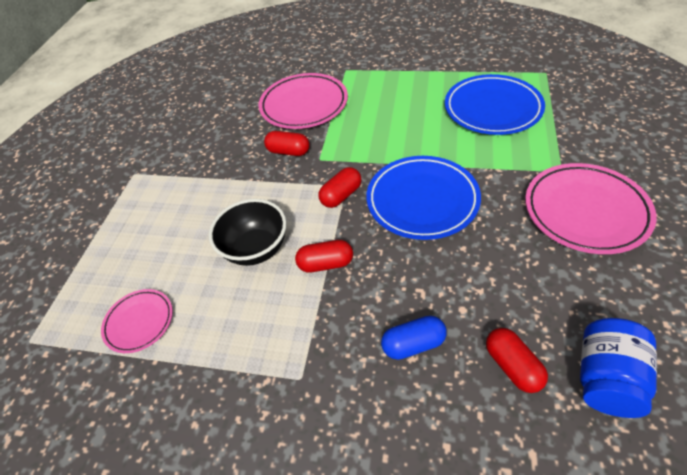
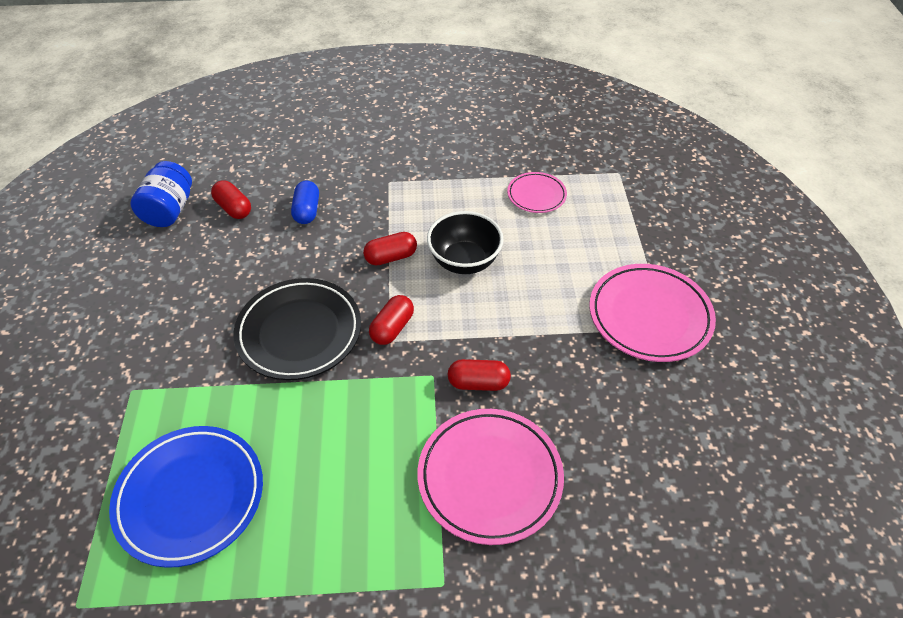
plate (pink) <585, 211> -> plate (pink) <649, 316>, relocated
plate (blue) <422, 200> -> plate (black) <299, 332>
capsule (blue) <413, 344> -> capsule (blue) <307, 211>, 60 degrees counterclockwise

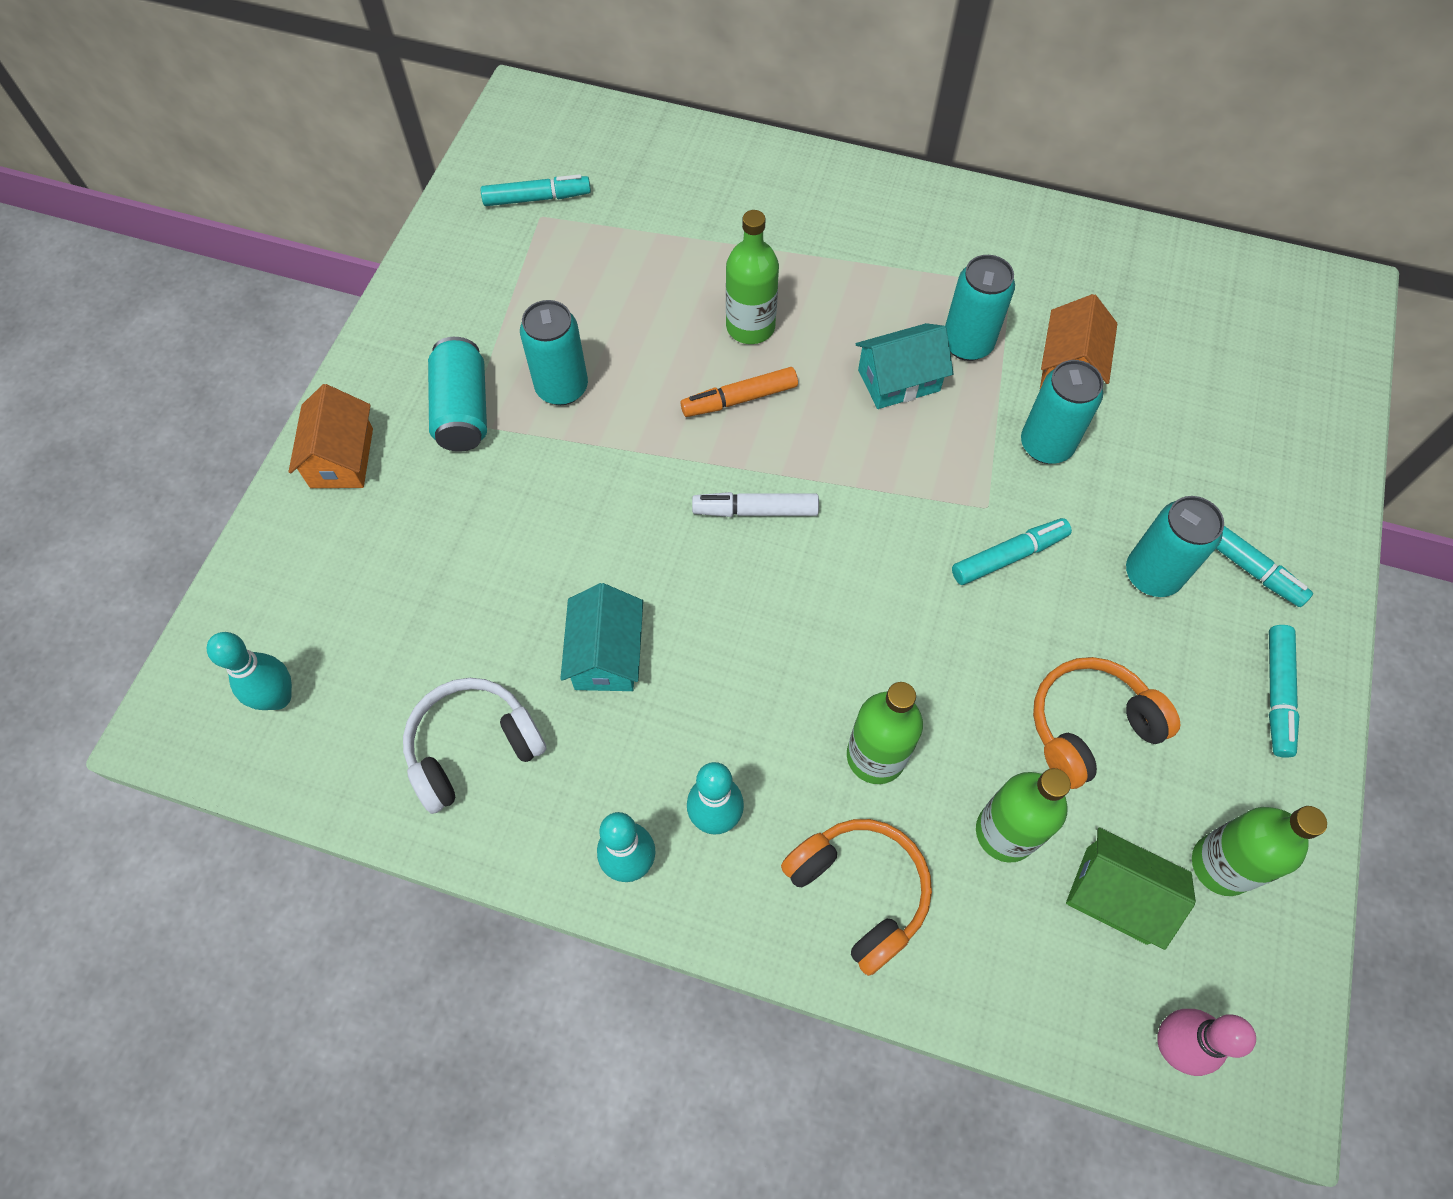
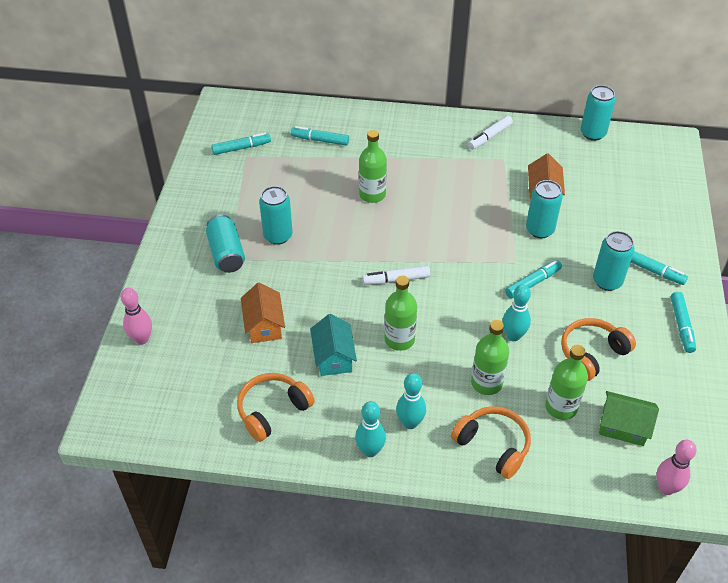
marker (orange) <739, 399> -> none
house (turquoise) <899, 380> -> none
none -> bowling pin (pink) <142, 339>
none -> marker (turquoise) <320, 140>
none -> marker (white) <489, 137>
bowling pin (turquoise) <278, 697> -> bowling pin (turquoise) <513, 336>, relocated
house (orange) <342, 458> -> house (orange) <264, 325>, relocated
can (turquoise) <967, 344> -> can (turquoise) <593, 133>, relocated
bottle (green) <1221, 865> -> bottle (green) <399, 339>, relocated
headphones (white) <473, 747> -> headphones (orange) <272, 410>

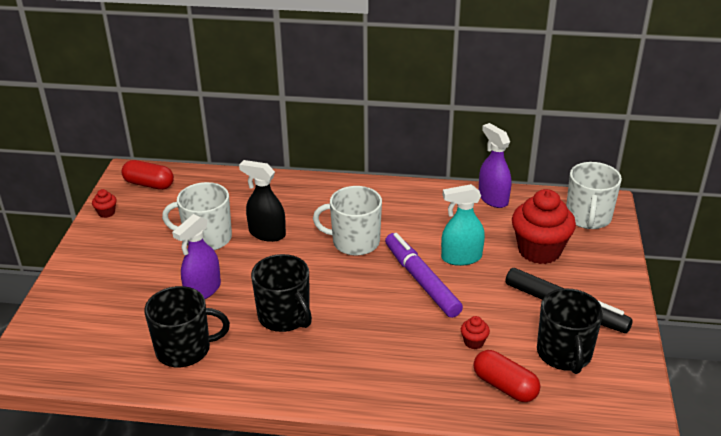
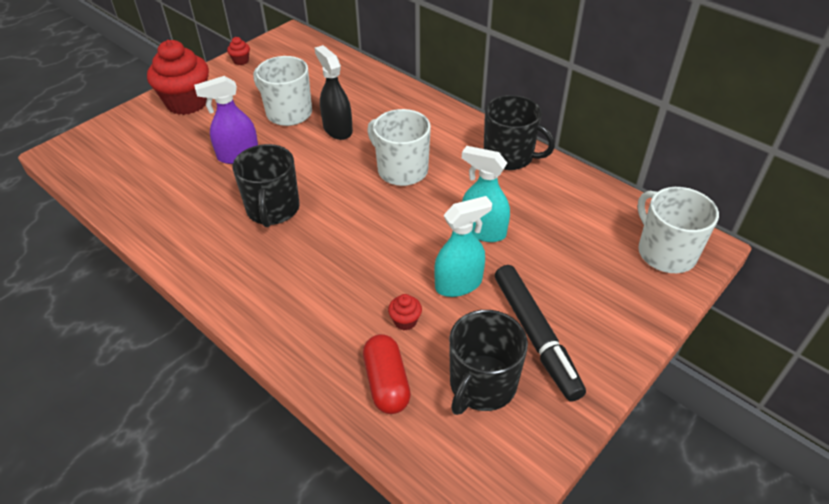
capsule (red) <149, 184> -> none
marker (purple) <421, 281> -> none
spray bottle (purple) <493, 198> -> none
none -> spray bottle (turquoise) <459, 284>
mug (black) <185, 349> -> mug (black) <509, 156>, relocated
cupcake (red) <539, 250> -> cupcake (red) <187, 103>, relocated
mug (white) <588, 217> -> mug (white) <665, 252>, 105 degrees clockwise

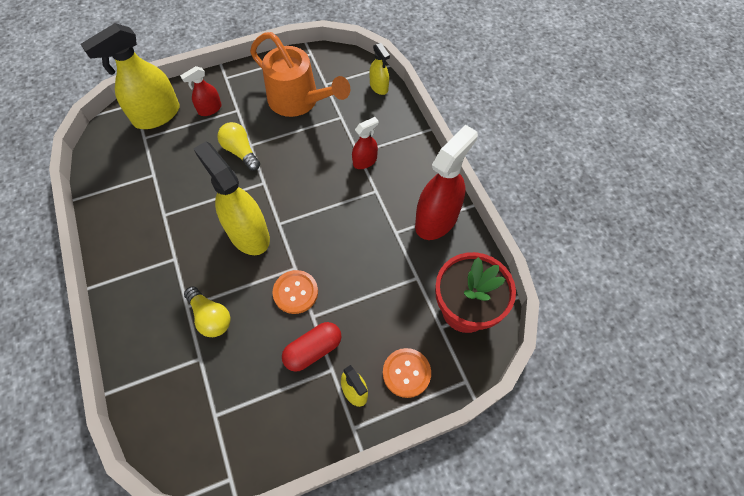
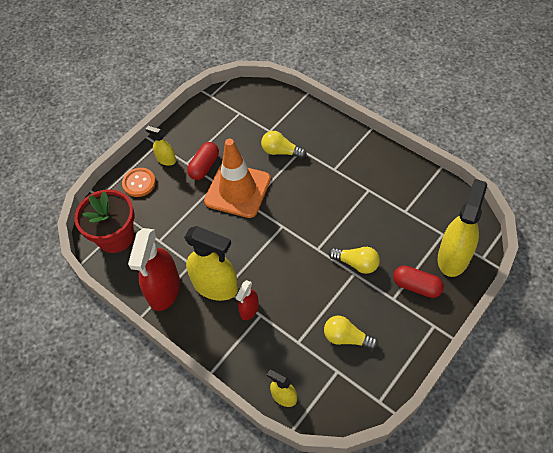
spray bottle (yellow) <248, 234> -> spray bottle (yellow) <215, 286>, relocated
spray bottle (red) <210, 109> -> capsule (red) <416, 286>
watering can (orange) <299, 101> -> light bulb (yellow) <346, 338>
button (orange) <295, 292> -> traffic cone (orange) <237, 190>

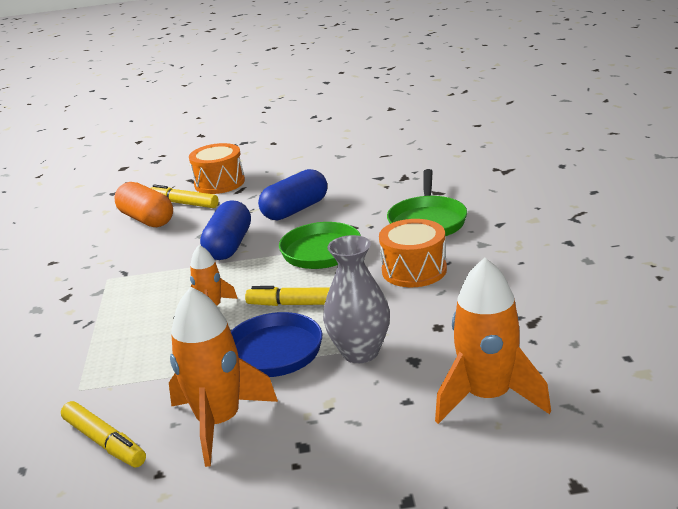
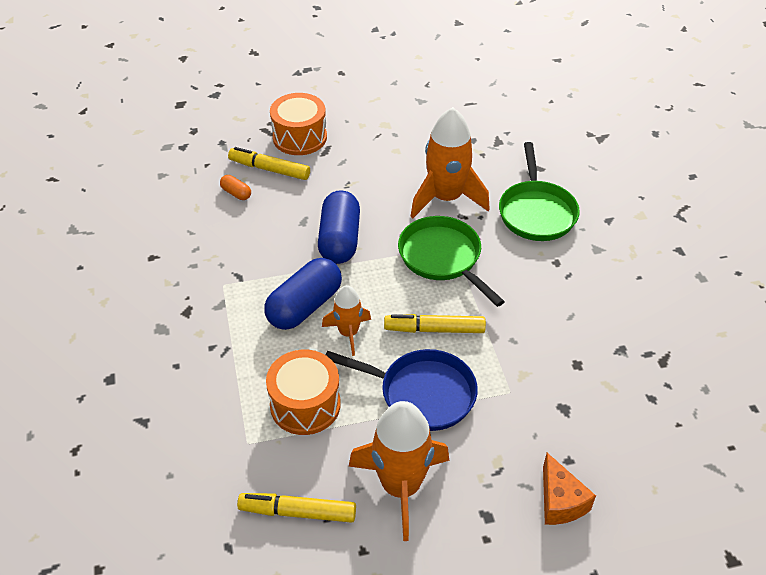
vase (grey) <360, 352> -> none
none -> cheese (orange) <560, 502>
capsule (blue) <295, 210> -> capsule (blue) <304, 306>, relocated
drum (orange) <414, 270> -> drum (orange) <305, 405>, relocated
rocket (orange) <488, 397> -> rocket (orange) <446, 198>, relocated
marker (yellow) <104, 442> -> marker (yellow) <298, 512>, 150 degrees clockwise
capsule (orange) <147, 219> -> capsule (orange) <236, 193>, x0.45

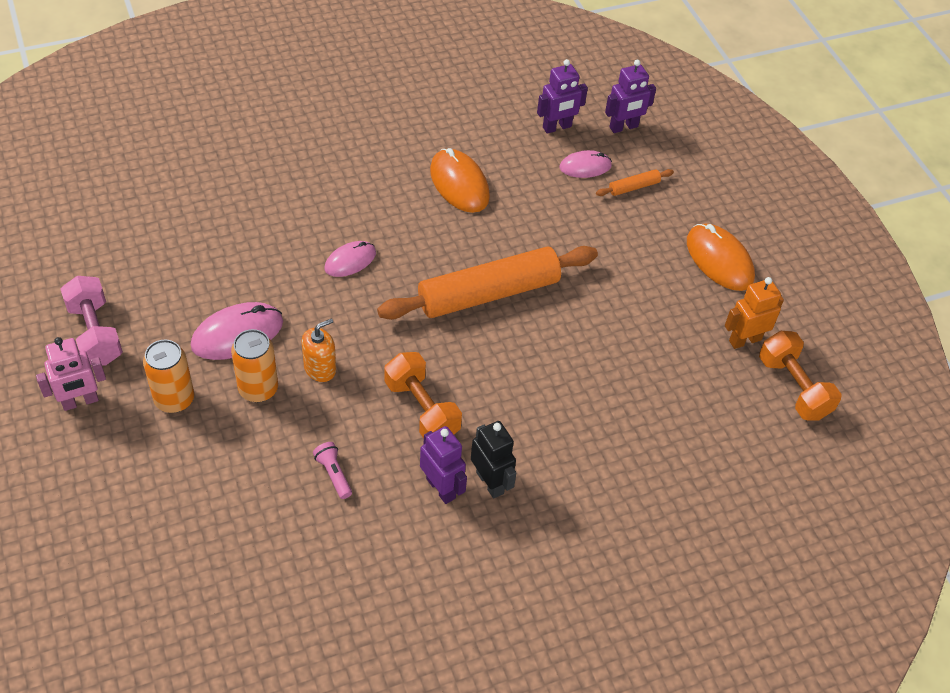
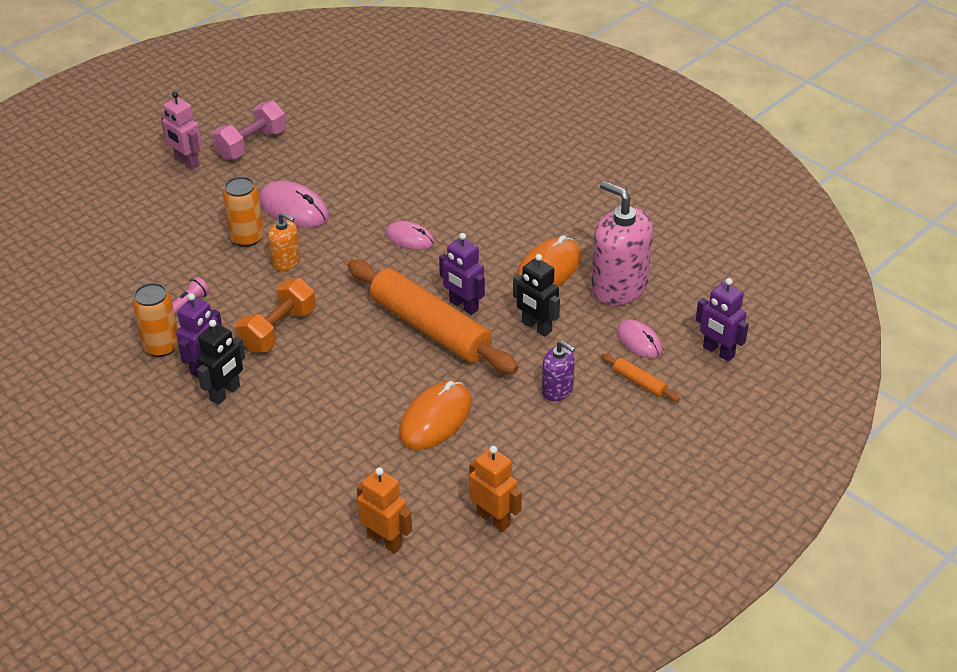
dumbbell (orange) <793, 387> -> none
none -> robot (orange) <385, 541>
none -> robot (black) <536, 327>
none -> soap dispenser (purple) <557, 390>
none -> soap dispenser (pink) <619, 287>
can (orange) <174, 399> -> can (orange) <161, 346>, relocated
robot (purple) <557, 127> -> robot (purple) <463, 306>, relocated
mouse (orange) <719, 260> -> mouse (orange) <435, 419>, relocated

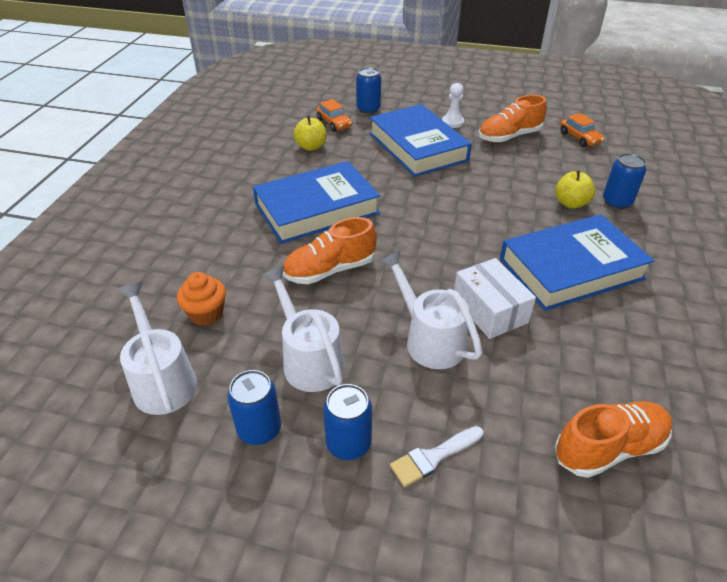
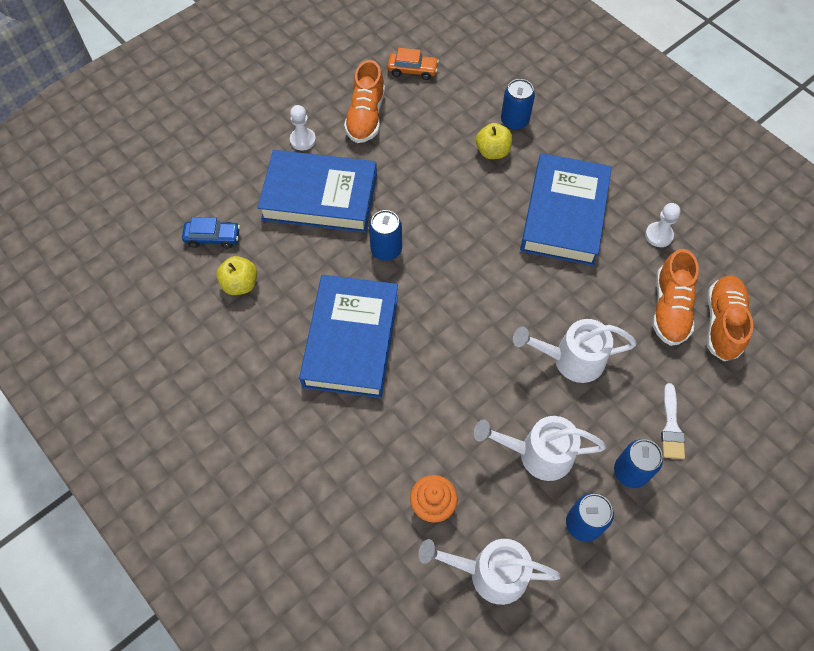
box (white) <489, 310> -> none
none -> pawn (white) <658, 235>
shoe (orange) <330, 270> -> shoe (orange) <669, 308>, relocated
can (blue) <368, 109> -> can (blue) <386, 250>, relocated
car (orange) <334, 123> -> car (blue) <213, 237>

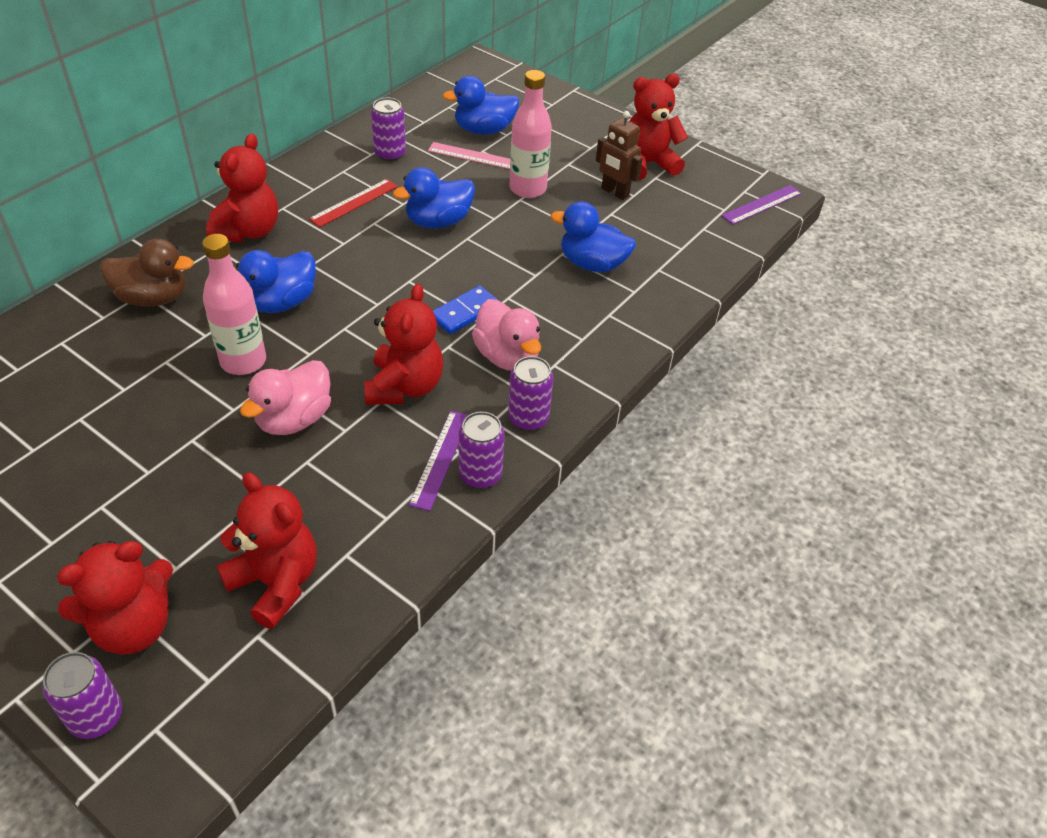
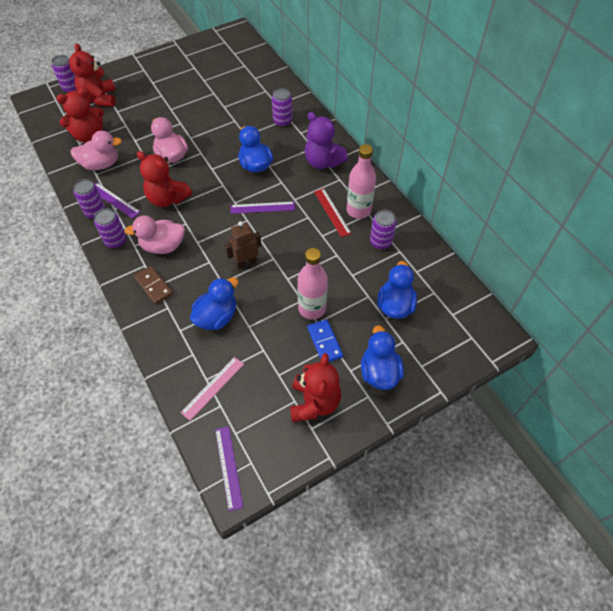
none -> duck (pink) <101, 164>
none -> domino (brown) <154, 286>
none -> ruler (purple) <262, 208>
bottle (pink) <243, 361> -> bottle (pink) <358, 210>, relocated
duck (blue) <438, 221> -> duck (blue) <379, 372>, relocated
ruler (pink) <474, 156> -> ruler (pink) <213, 388>, relocated
domino (blue) <465, 312> -> domino (blue) <325, 342>, relocated
robot (brown) <614, 192> -> robot (brown) <246, 263>, relocated
duck (brown) <153, 298> -> can (purple) <282, 121>
teddy bear (red) <248, 231> -> teddy bear (purple) <323, 162>

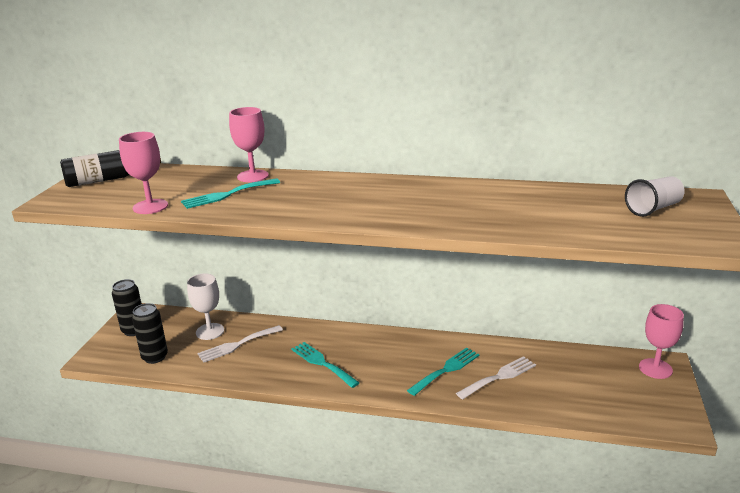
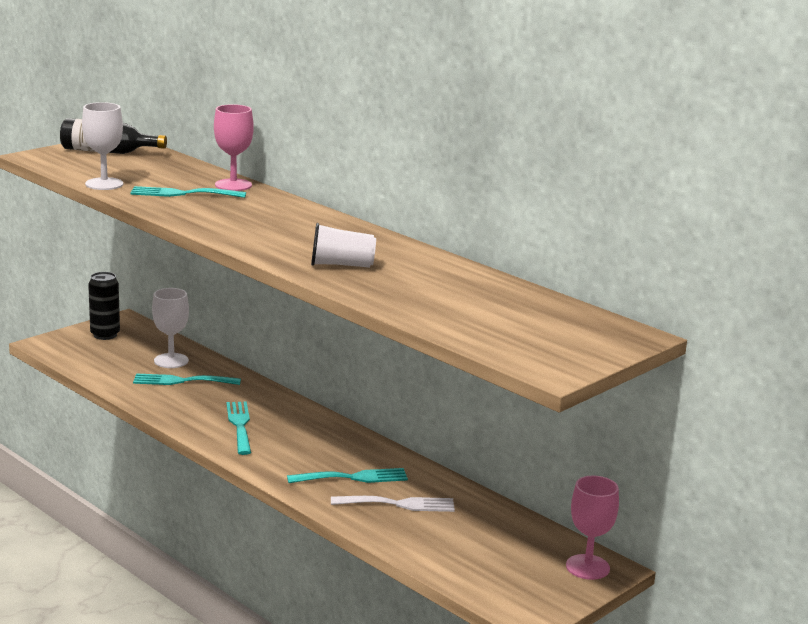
can (black) <155, 357> -> none
cup (white) <653, 209> -> cup (white) <341, 265>, relocated
goblet (pink) <150, 207> -> goblet (white) <104, 184>
fork (white) <237, 345> -> fork (turquoise) <181, 381>

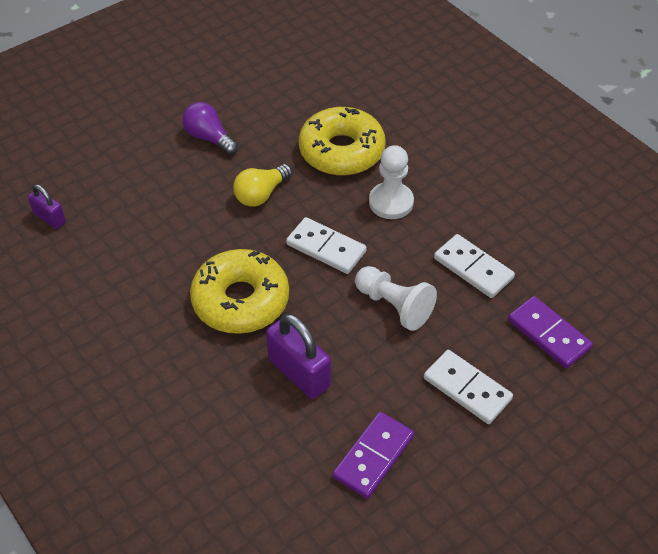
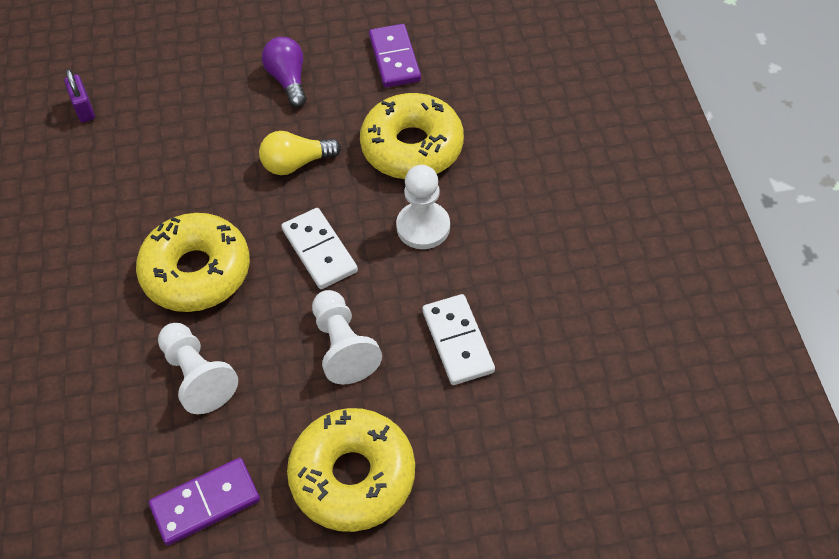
domino (purple) <549, 334> -> domino (purple) <394, 58>, relocated
padlock (purple) <299, 373> -> pawn (white) <197, 376>
domino (white) <467, 388> -> donut (yellow) <353, 476>

